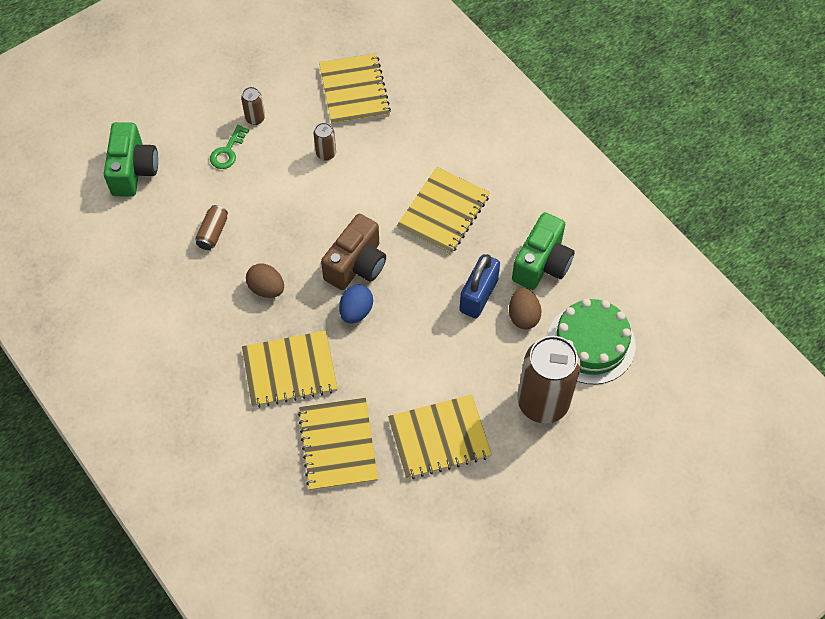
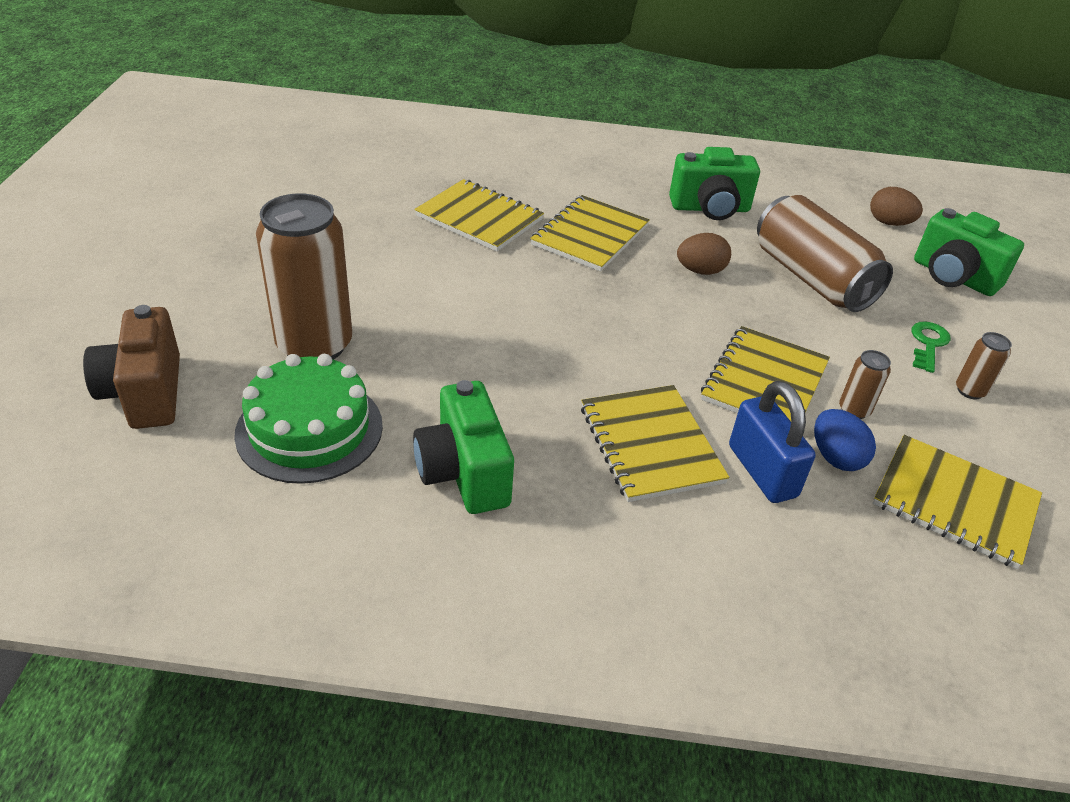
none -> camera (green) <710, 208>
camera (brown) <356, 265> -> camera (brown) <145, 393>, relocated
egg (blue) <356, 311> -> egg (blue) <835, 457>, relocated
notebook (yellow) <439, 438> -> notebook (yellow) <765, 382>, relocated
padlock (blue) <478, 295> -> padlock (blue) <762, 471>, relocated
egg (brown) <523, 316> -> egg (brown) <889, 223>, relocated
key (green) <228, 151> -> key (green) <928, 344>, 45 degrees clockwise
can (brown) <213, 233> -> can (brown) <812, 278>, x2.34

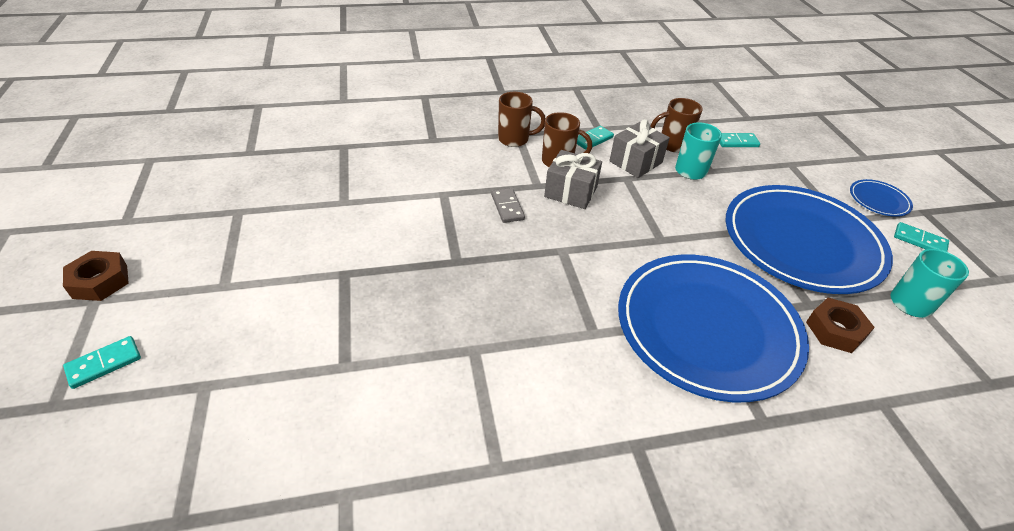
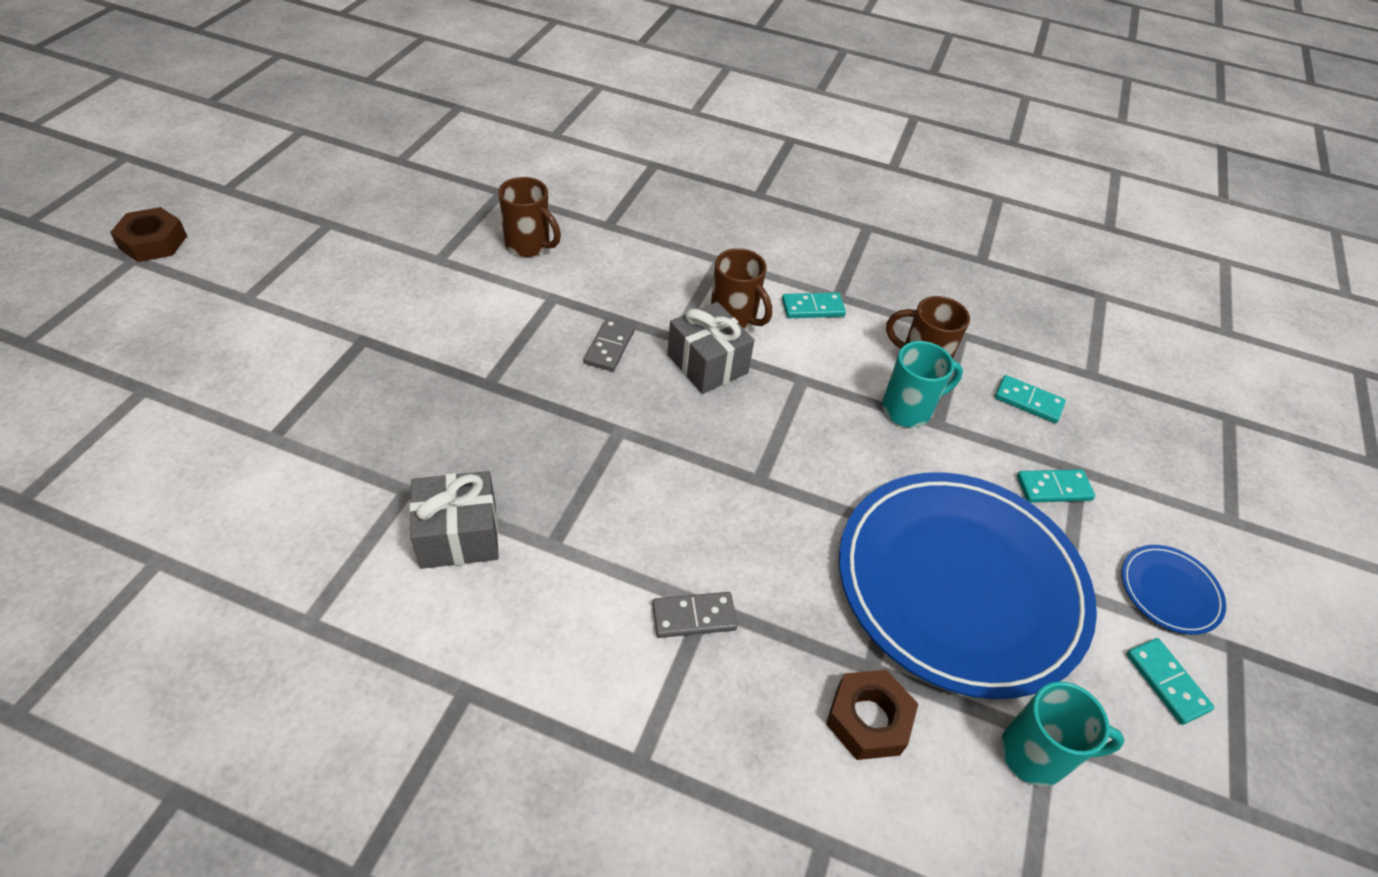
domino (turquoise) <104, 363> -> domino (turquoise) <1053, 488>, relocated
mug (brown) <515, 139> -> mug (brown) <529, 245>, relocated
gift (grey) <635, 162> -> gift (grey) <458, 535>, relocated
plate (blue) <707, 328> -> domino (grey) <694, 617>

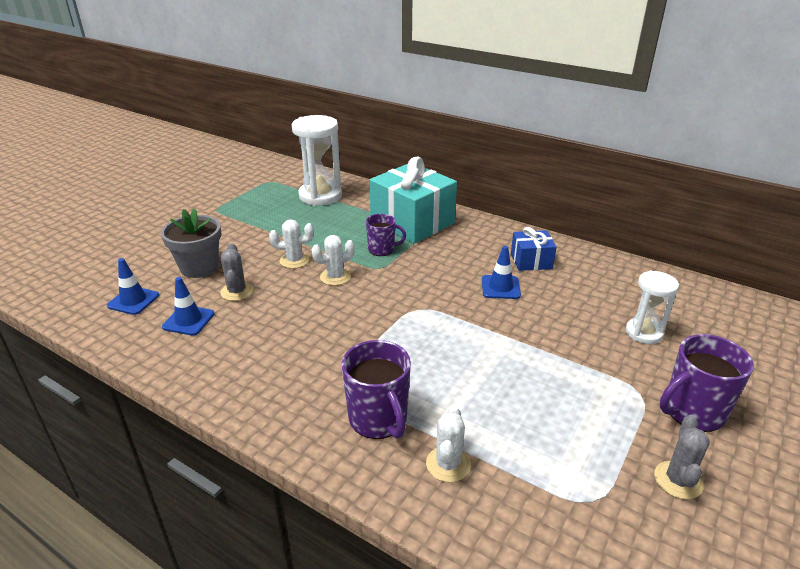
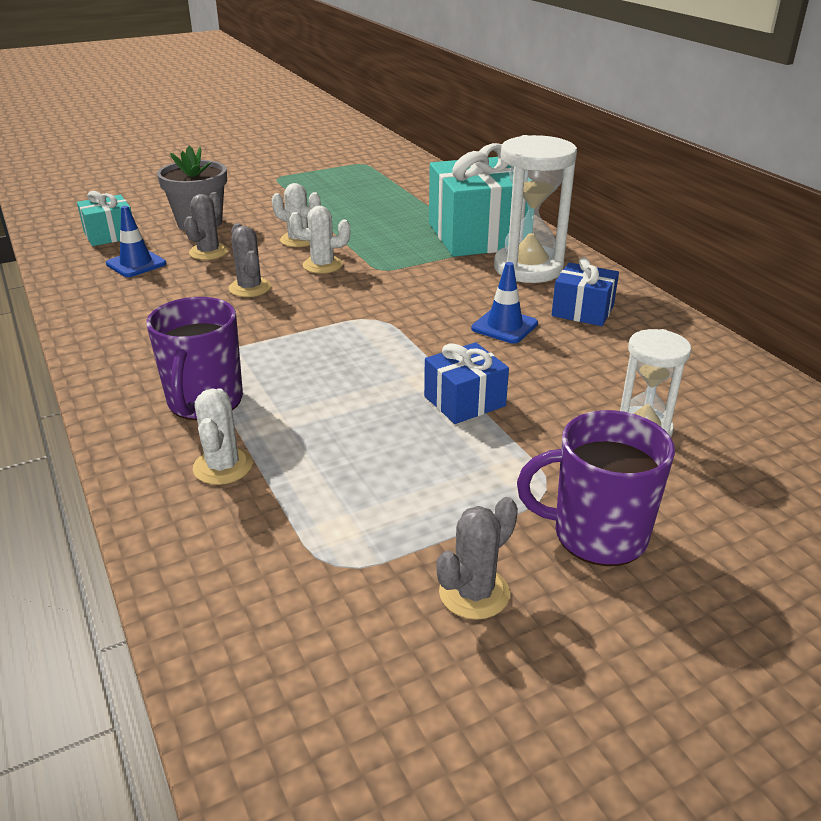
mug (purple) <382, 249> -> none
none -> cactus (grey) <250, 288>
none -> gift (blue) <464, 401>
hourglass (white) <320, 196> -> hourglass (white) <528, 268>, relocated
traffic cone (blue) <133, 300> -> gift (turquoise) <110, 235>
cactus (white) <448, 464> -> cactus (white) <223, 466>, 45 degrees counterclockwise

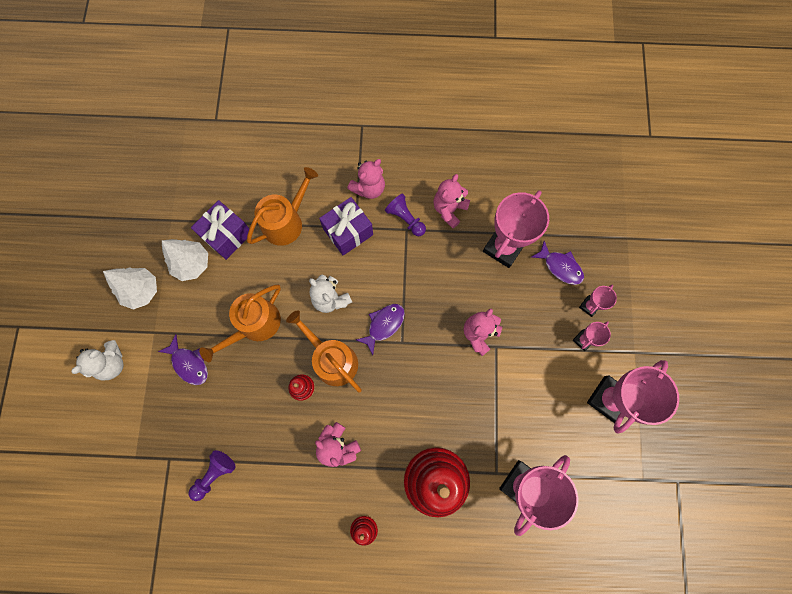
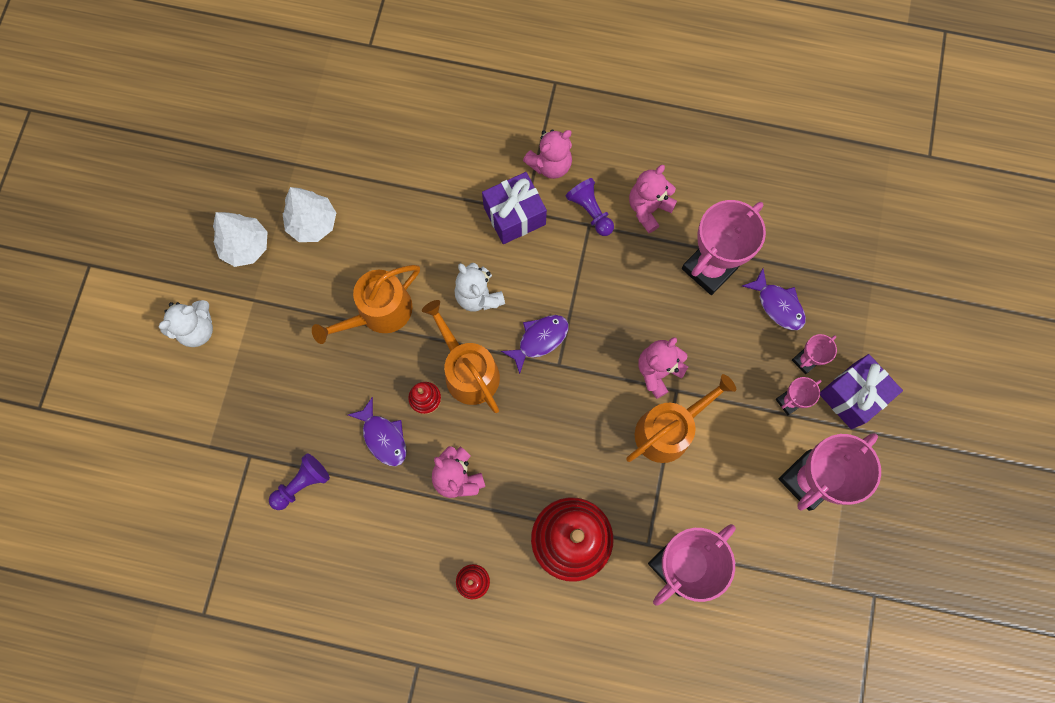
fish (purple) <189, 363> -> fish (purple) <383, 437>, relocated
gift (purple) <227, 235> -> gift (purple) <852, 395>, relocated
watering can (orange) <286, 222> -> watering can (orange) <668, 430>, relocated

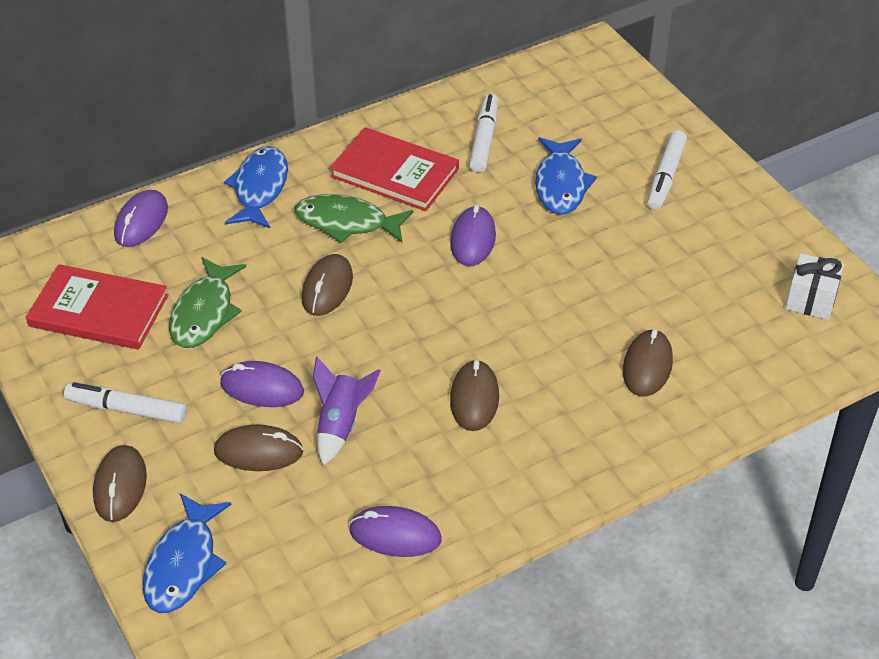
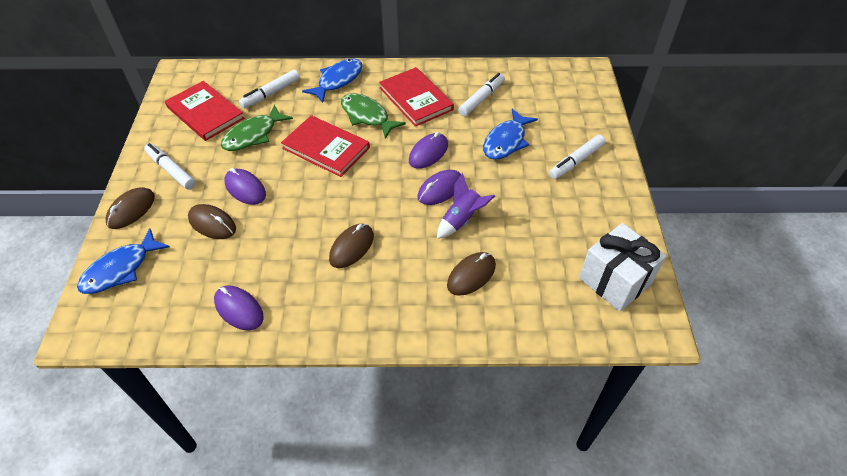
none -> marker (white) <271, 94>
mouse (purple) <141, 222> -> mouse (purple) <440, 189>, relocated
rocket (purple) <340, 424> -> rocket (purple) <462, 220>, relocated
mouse (brown) <327, 288> -> book (red) <326, 148>
gift (white) <811, 300> -> gift (white) <615, 280>, x1.62

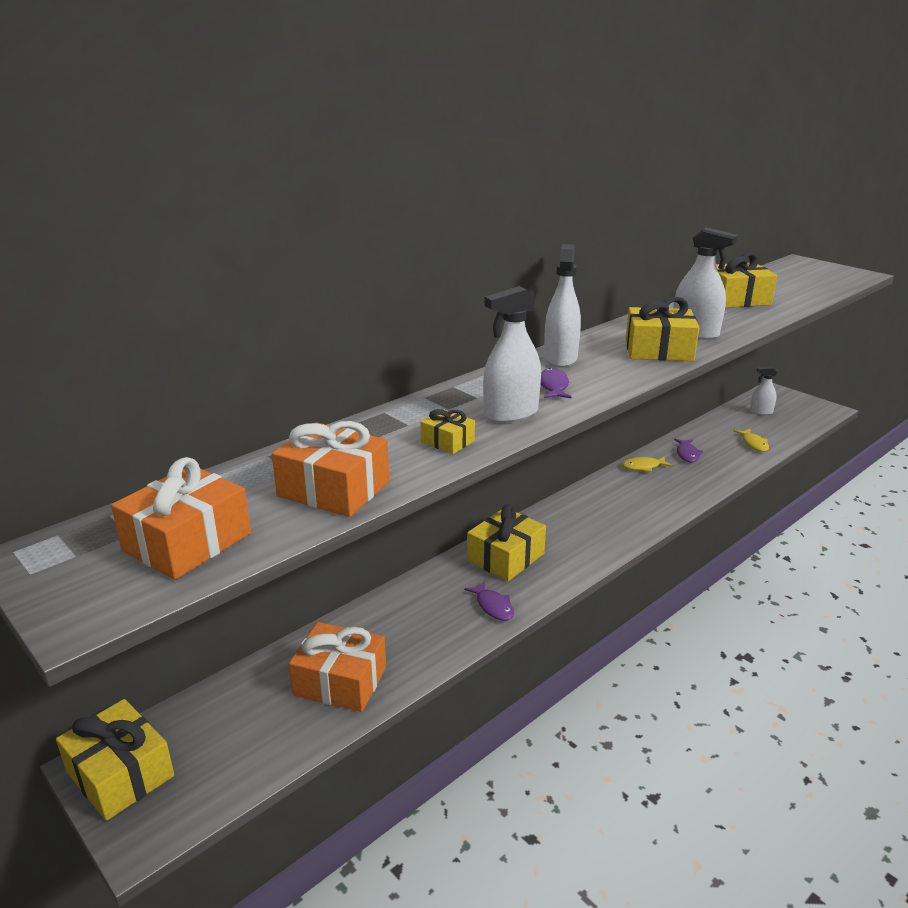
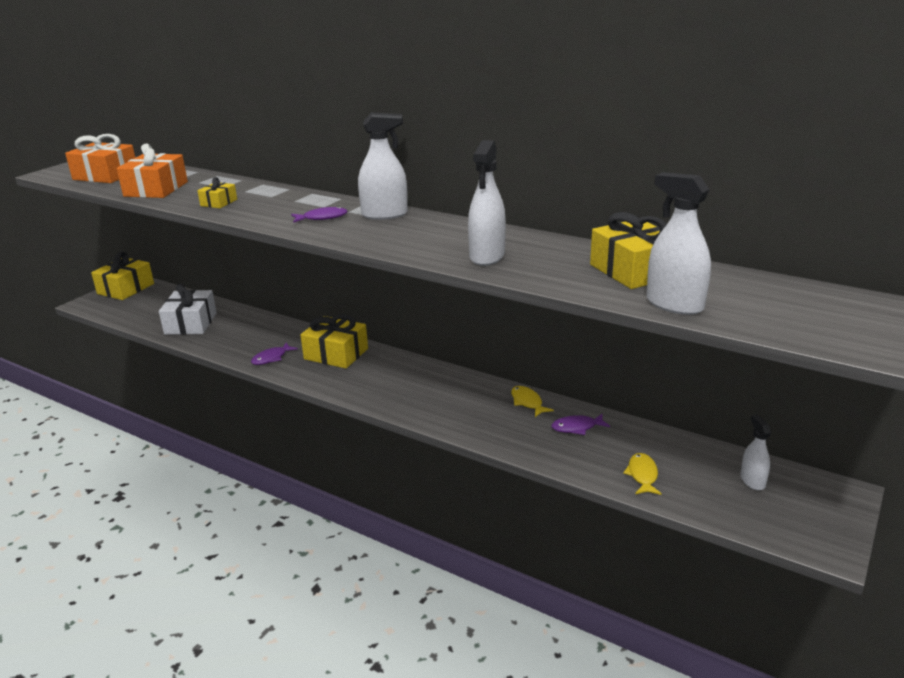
gift (yellow) <658, 350> -> none
spray bottle (white) <511, 414> -> spray bottle (white) <674, 304>, relocated
gift (orange) <340, 681> -> gift (white) <191, 323>
fish (yellow) <753, 444> -> fish (yellow) <642, 475>, 120 degrees clockwise

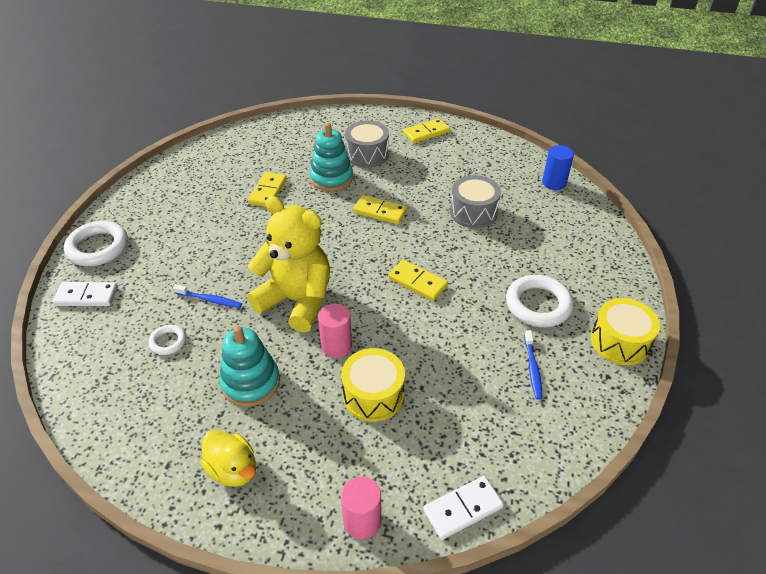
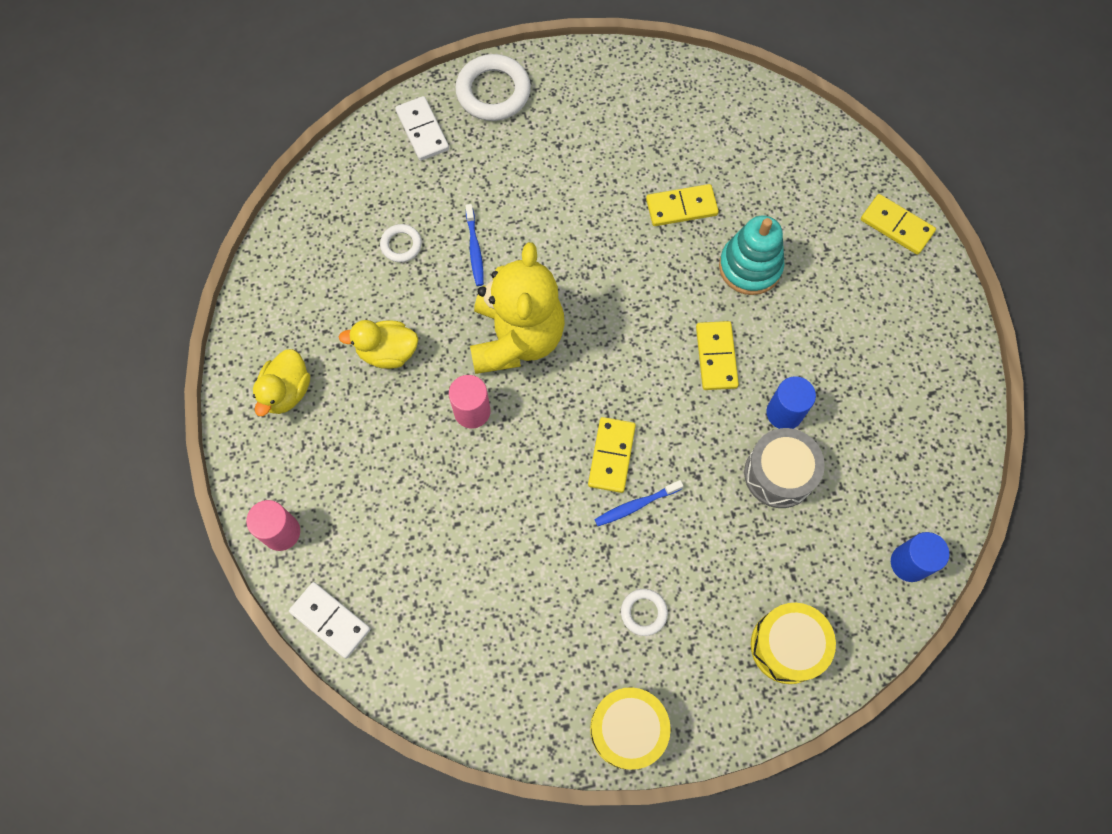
drum (grey) <367, 154> -> none
none -> cylinder (blue) <784, 413>
drum (yellow) <373, 395> -> drum (yellow) <787, 646>, relocated
domino (yellow) <426, 133> -> domino (yellow) <896, 226>, relocated
toothbrush (blue) <532, 368> -> toothbrush (blue) <636, 505>, relocated
stacking toy (turquoise) <250, 382> -> duck (yellow) <387, 352>
ring (white) <538, 305> -> ring (white) <643, 612>, x0.53

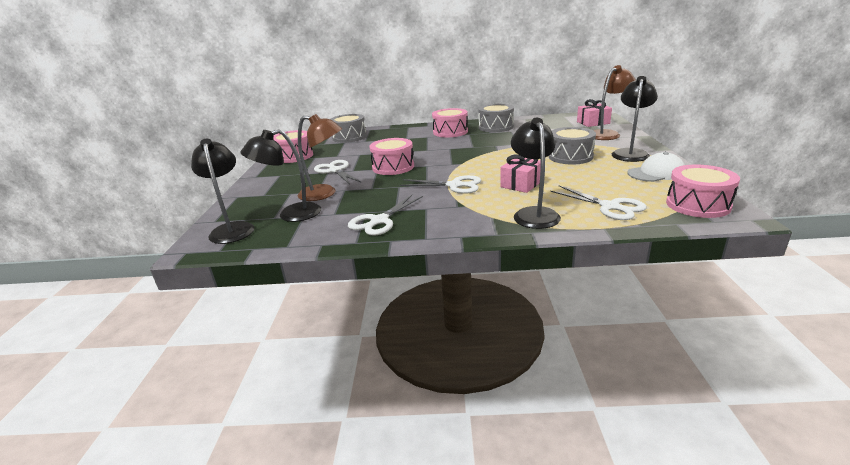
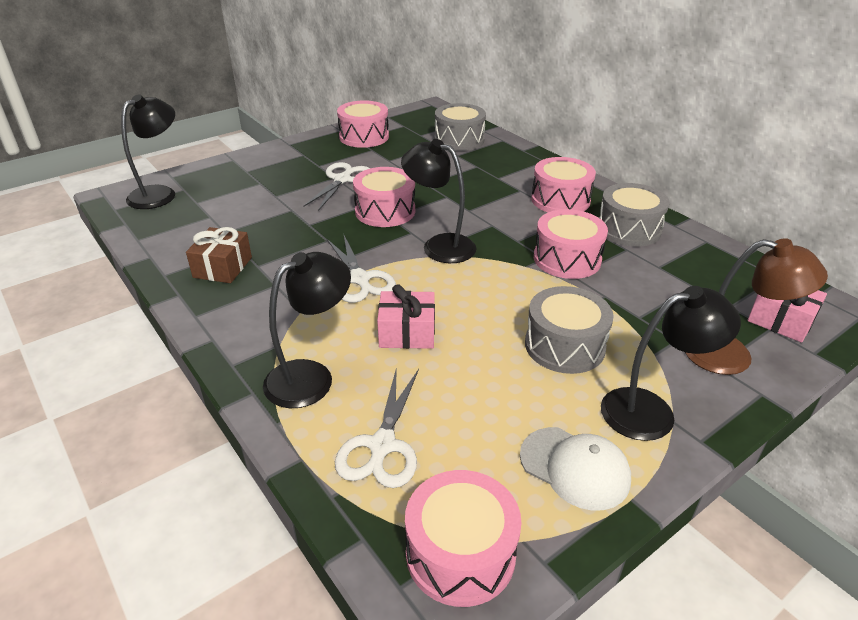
lamp (brown) <324, 194> -> none
none -> drum (pink) <567, 259>
lamp (black) <291, 214> -> lamp (black) <439, 245>, relocated
scissors (white) <379, 221> -> gift (brown) <223, 267>

